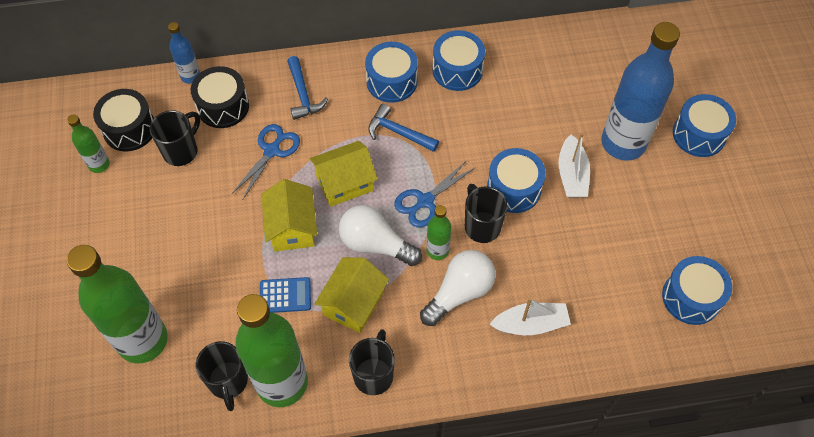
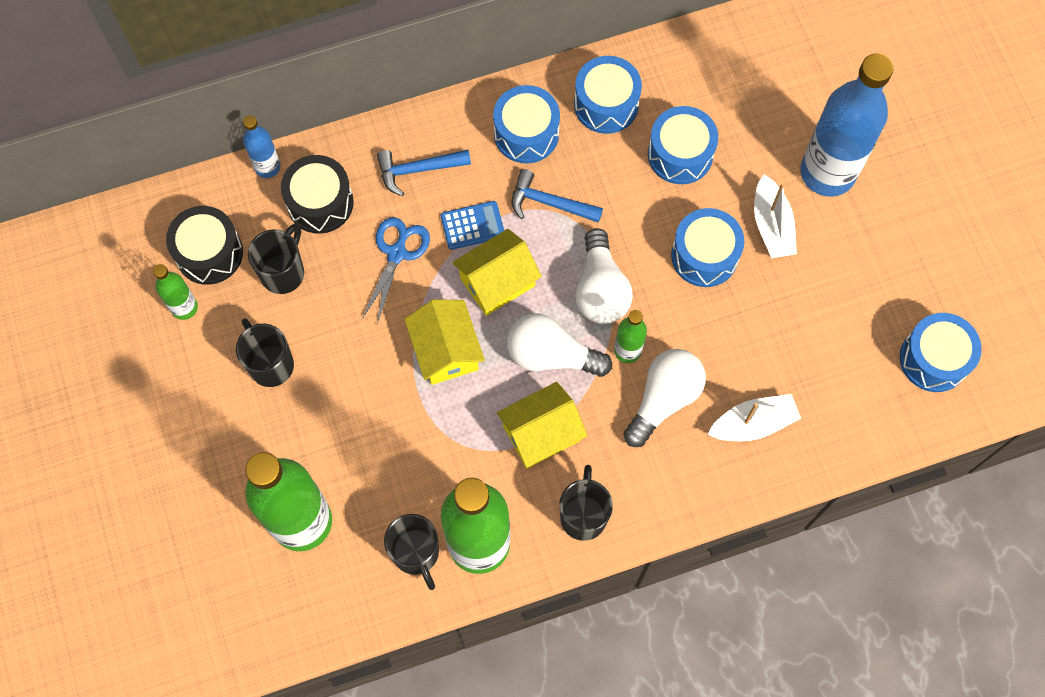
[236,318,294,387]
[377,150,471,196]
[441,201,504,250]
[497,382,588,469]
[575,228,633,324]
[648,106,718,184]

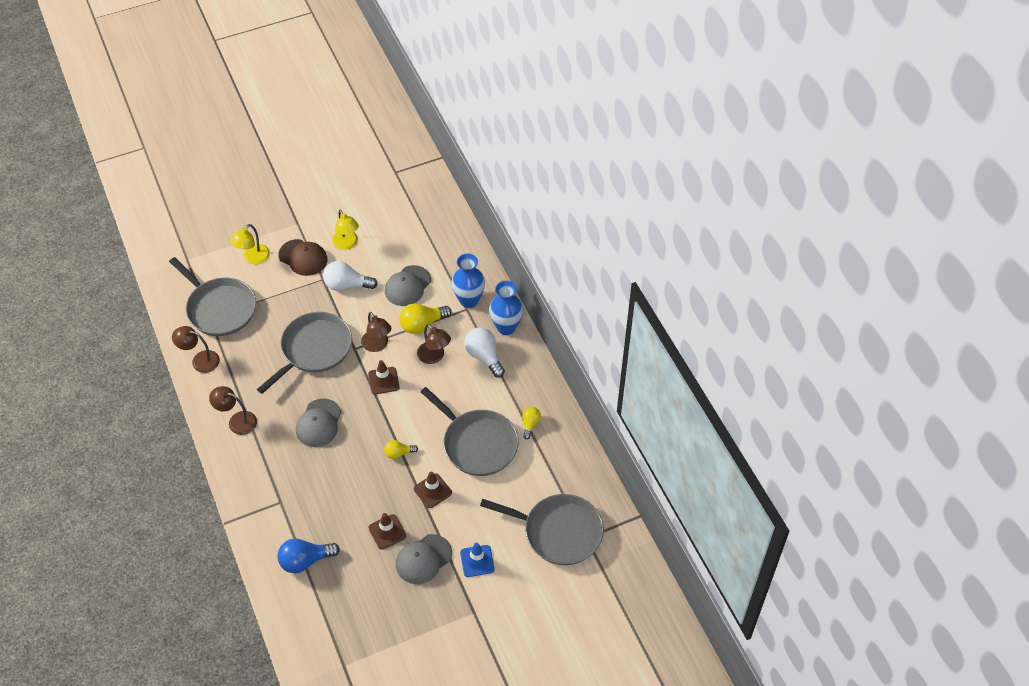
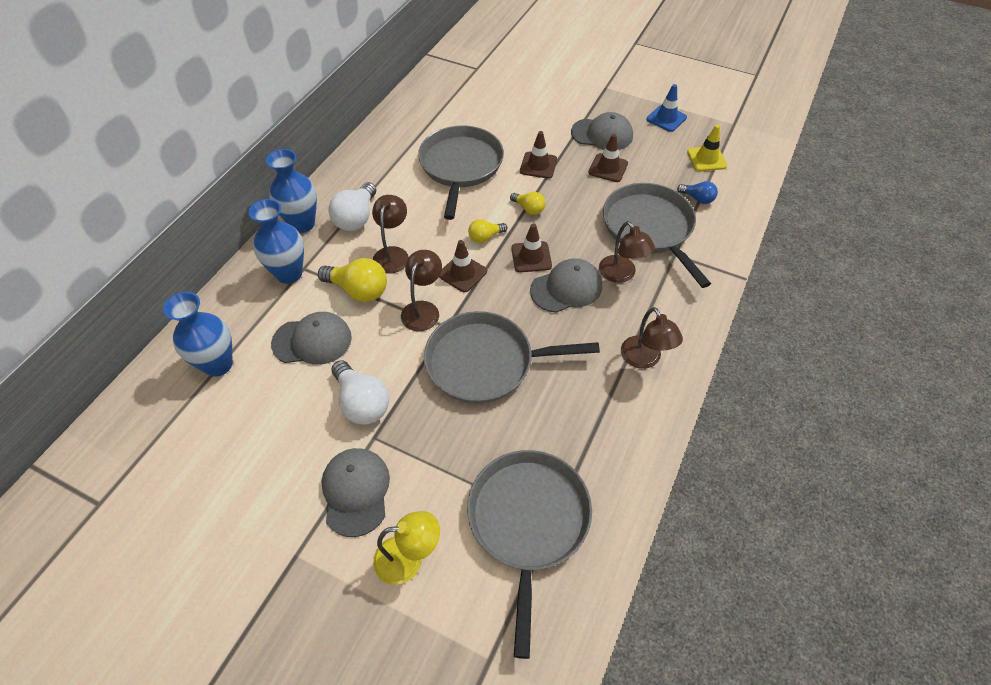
[163,292,233,377]
[322,448,390,537]
[468,219,508,243]
[511,223,552,272]
[599,221,655,283]
[603,183,711,288]
[647,84,687,132]
[677,181,718,204]
[687,125,727,171]
[332,210,359,250] (first image)

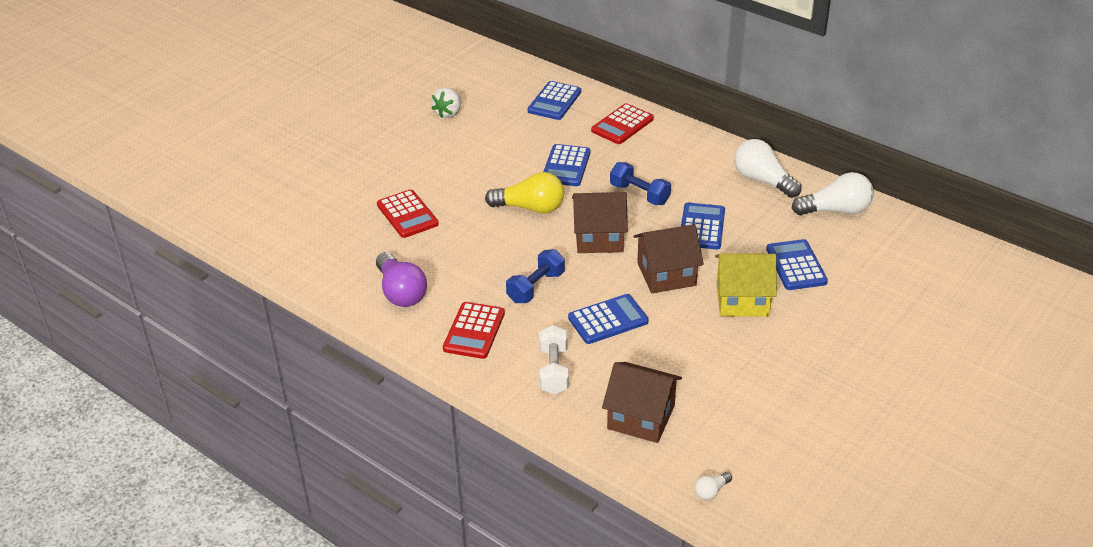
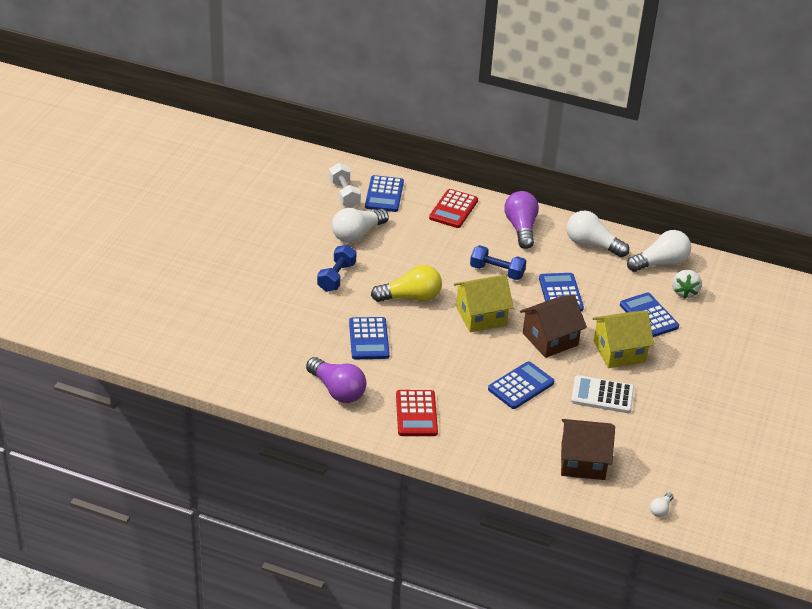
[317,245,357,292]
[329,163,361,208]
[332,208,389,243]
[349,317,390,359]
[454,274,514,332]
[504,191,539,249]
[571,375,634,413]
[672,270,702,298]
[377,189,439,238] (first image)

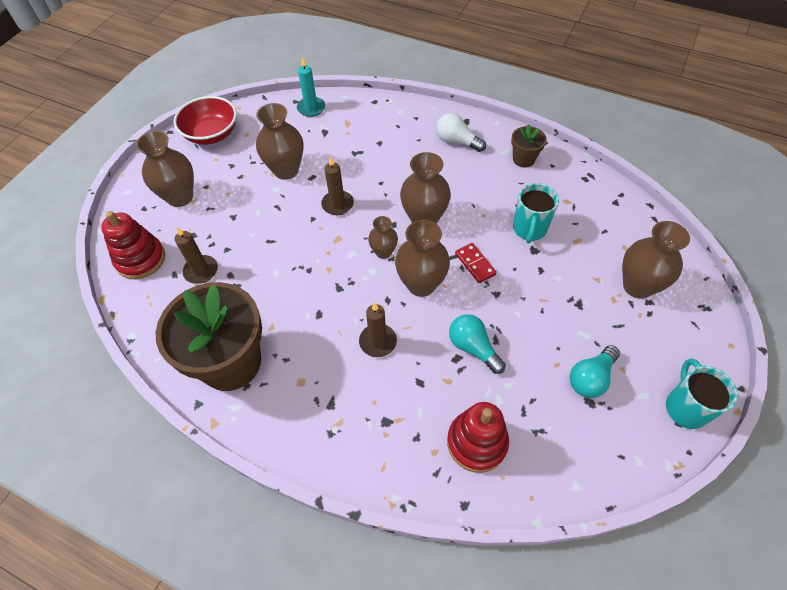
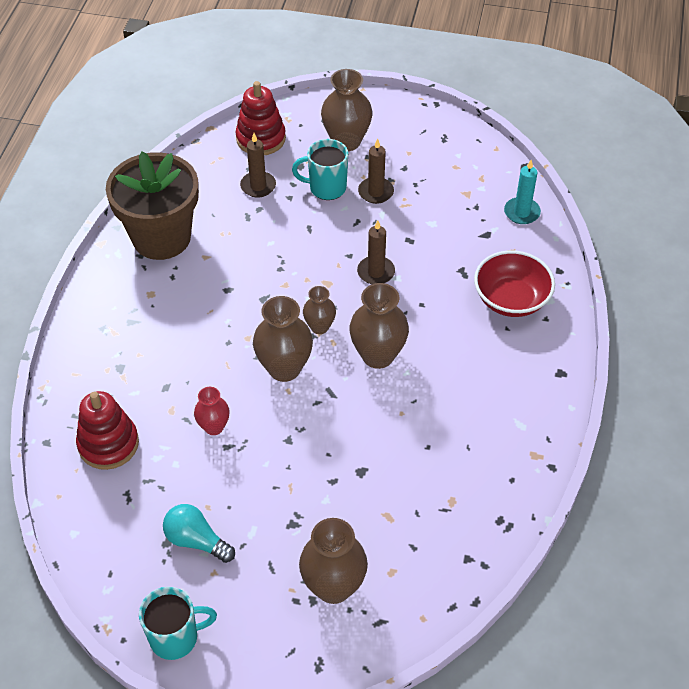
[194,387,230,435]
[292,139,348,200]
[358,139,394,204]
[474,250,555,317]
[256,103,303,180] (first image)
[436,113,486,152] (first image)
[455,243,497,283] (first image)
[511,124,546,168] (first image)

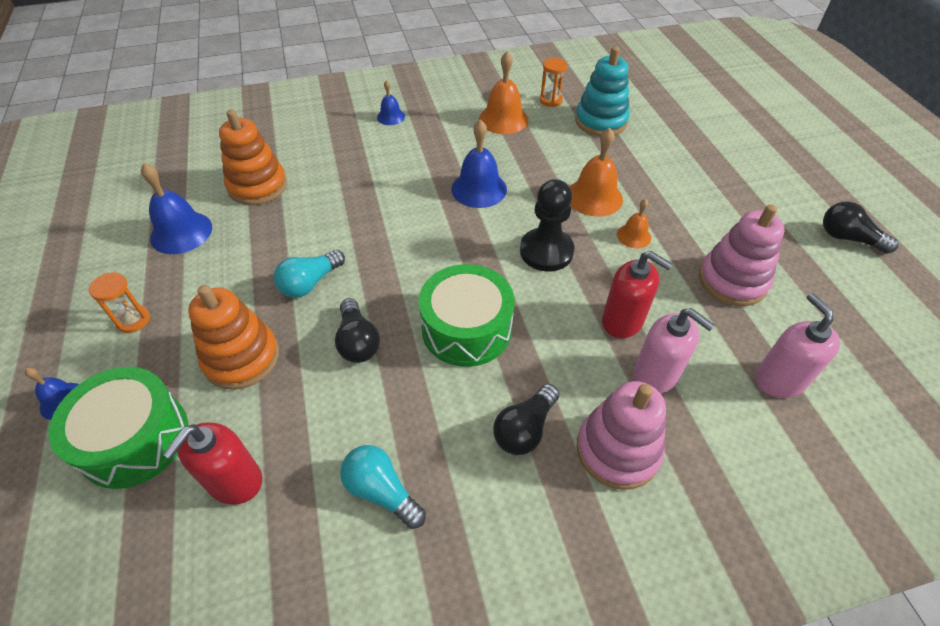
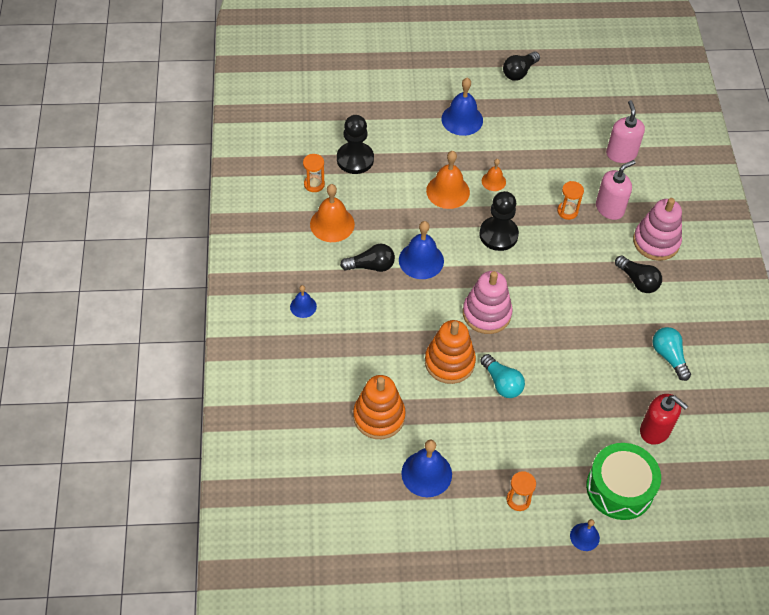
[337,115,374,174]
[340,244,395,272]
[425,320,476,384]
[441,78,483,136]
[463,271,513,334]
[557,181,584,220]
[606,100,645,163]
[652,327,691,381]
[419,264,514,367] (first image)

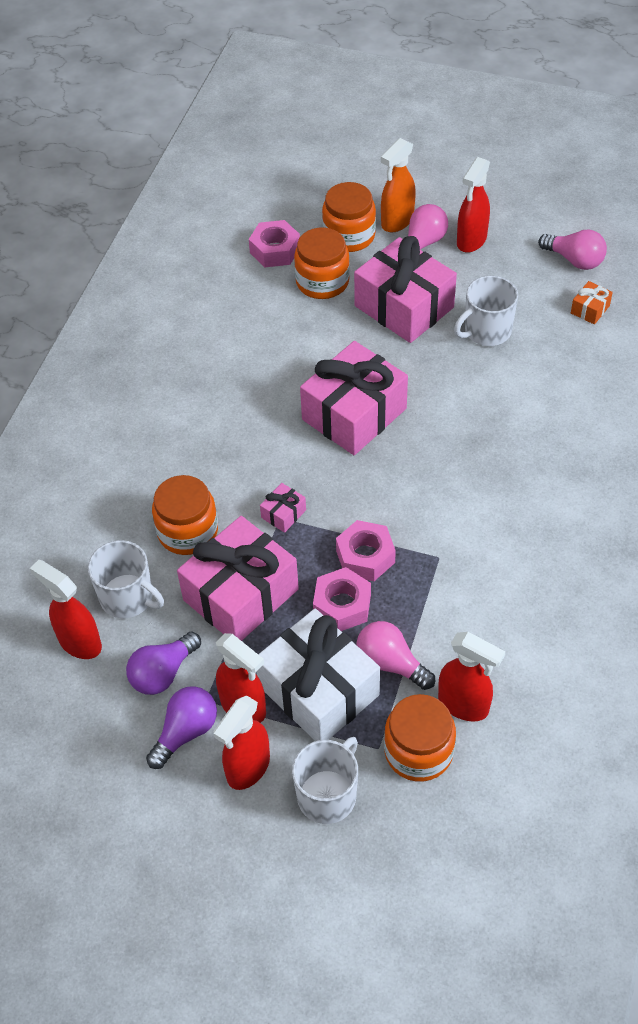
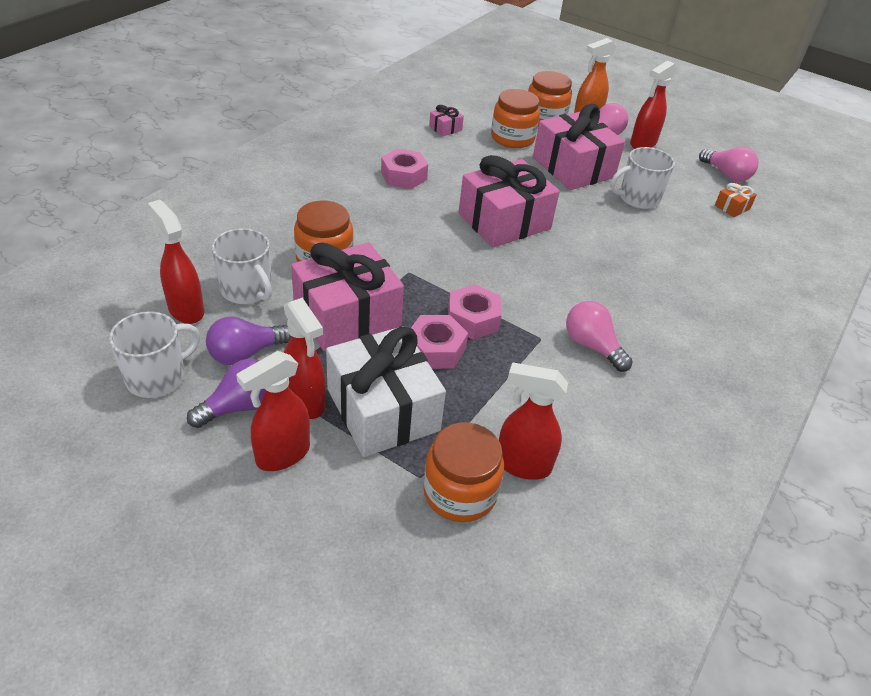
[109,311,200,398]
[381,148,428,189]
[429,105,464,136]
[499,362,568,480]
[566,301,633,372]

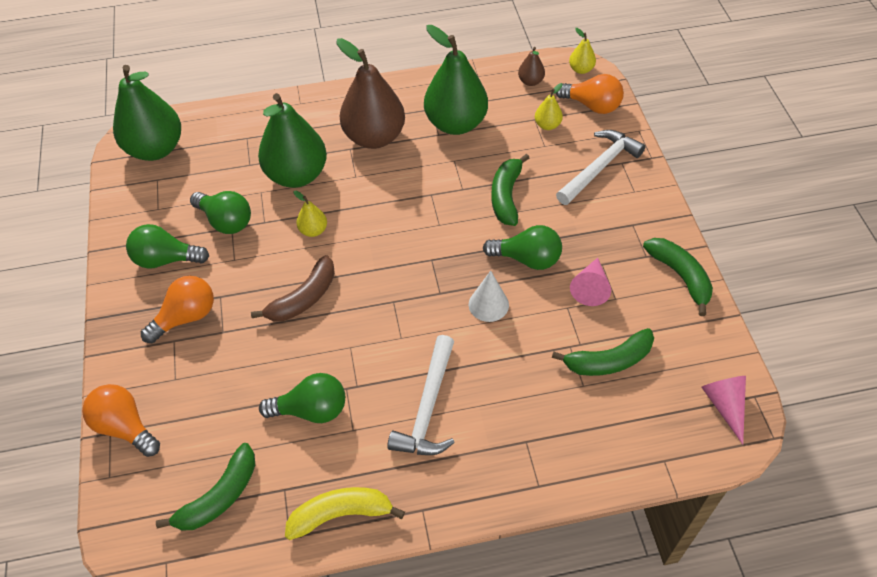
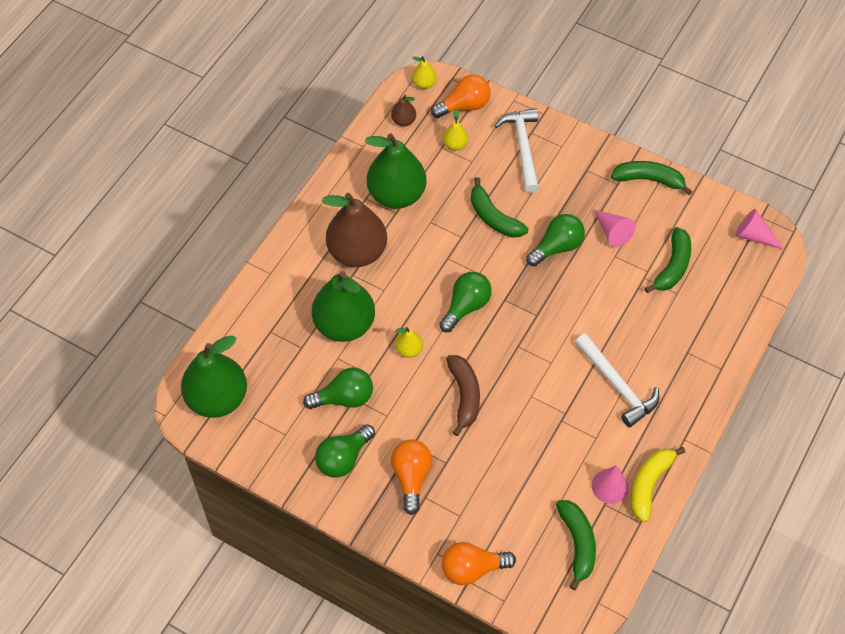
[439,272,492,332]
[592,465,628,504]
[469,271,509,322] (first image)

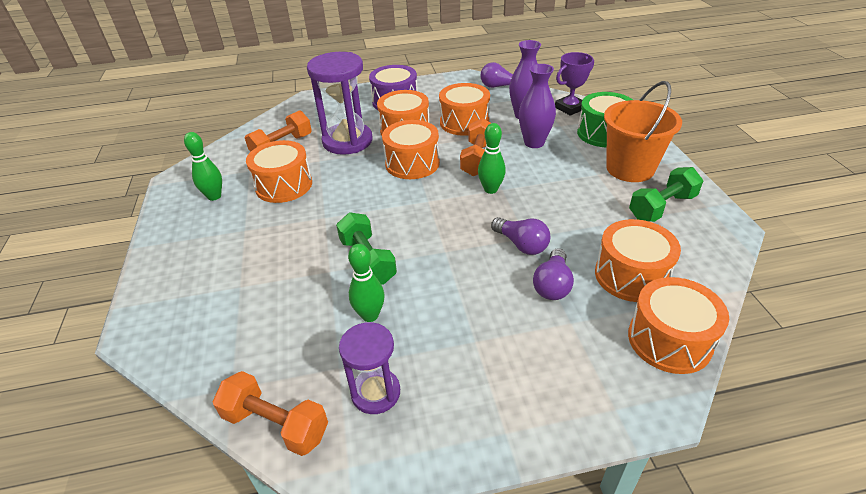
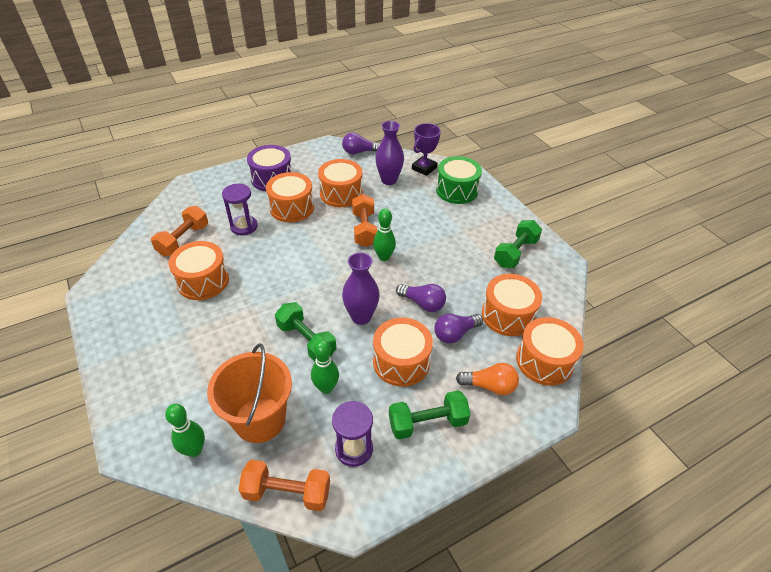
[165,404,205,457]
[207,344,292,443]
[222,184,258,235]
[342,253,380,325]
[373,318,433,387]
[389,390,471,439]
[434,314,483,343]
[456,363,519,395]

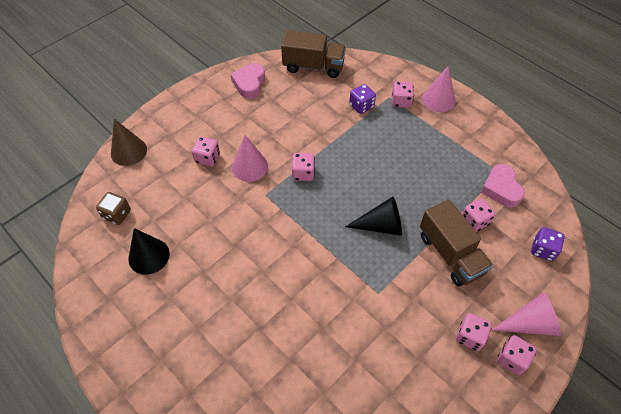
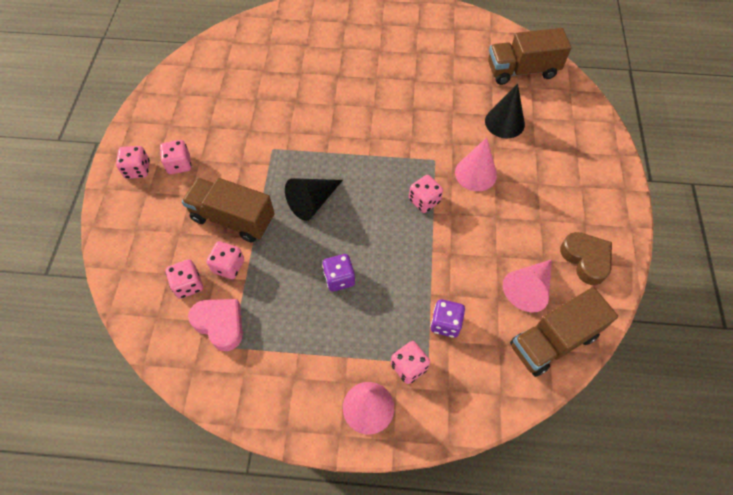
[165,259,203,299]
[322,254,355,292]
[485,84,525,138]
[488,28,572,85]
[503,259,552,313]
[560,232,612,285]
[111,119,147,166] (first image)

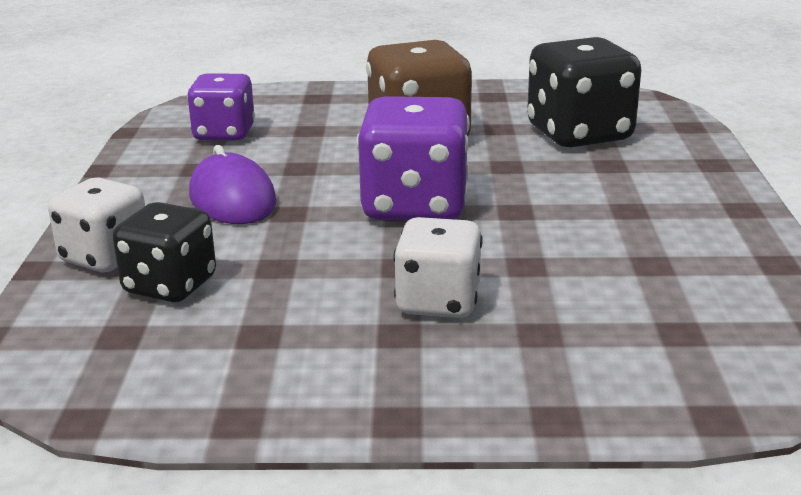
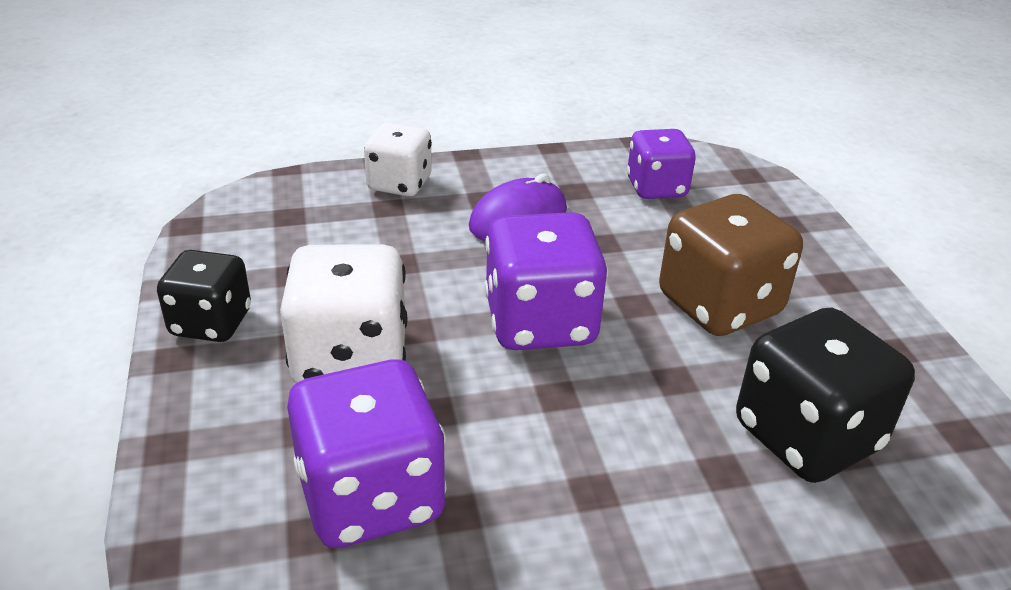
[157,250,251,342]
[280,244,408,383]
[287,359,447,548]

